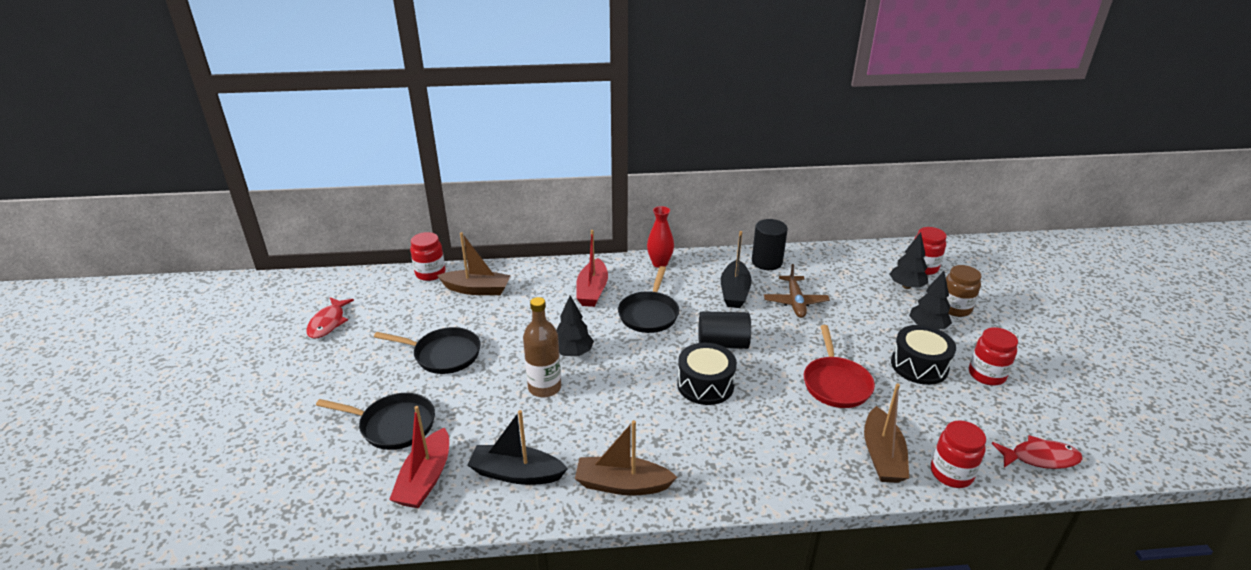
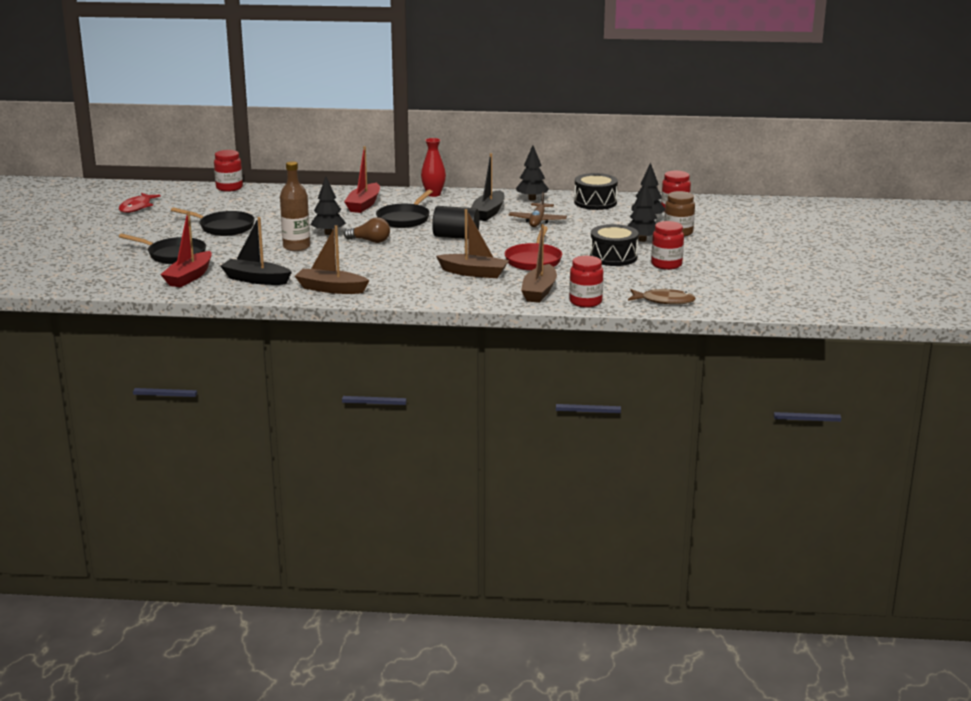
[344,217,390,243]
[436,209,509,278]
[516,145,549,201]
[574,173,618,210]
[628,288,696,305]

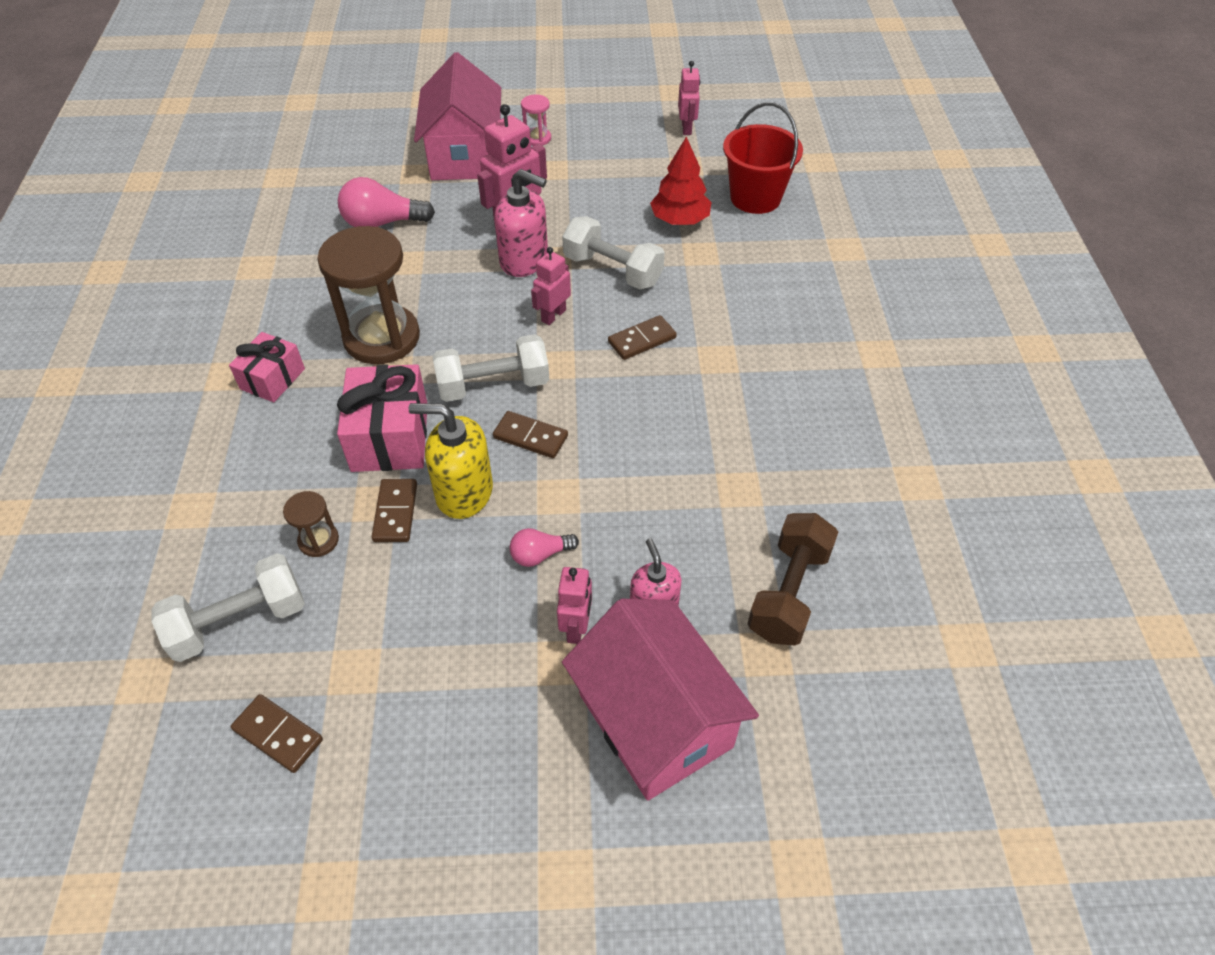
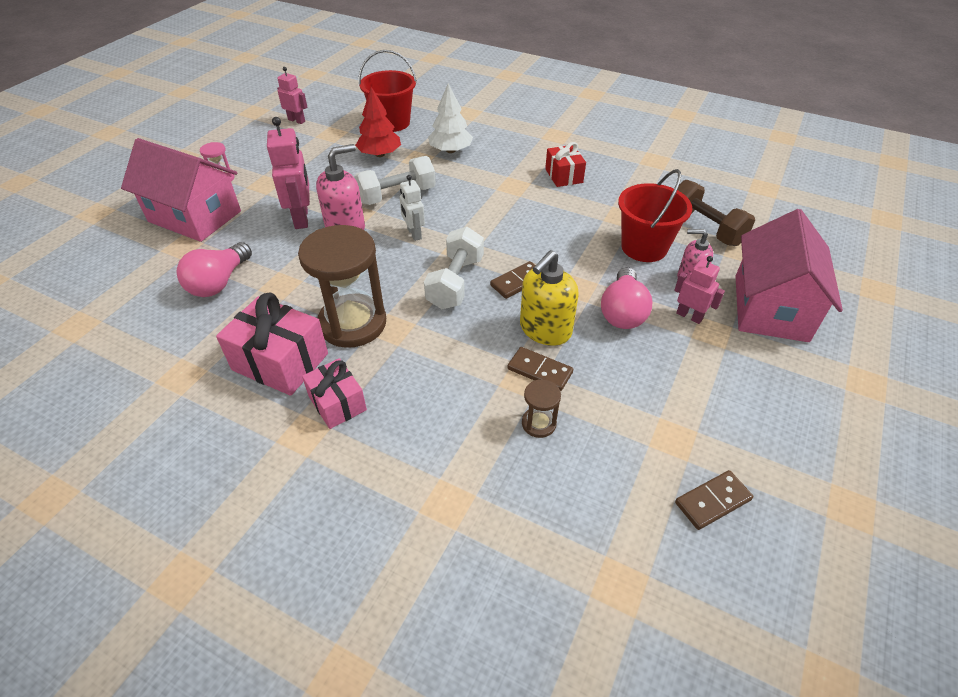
[216,292,328,396]
[399,175,425,241]
[428,83,473,153]
[545,142,586,187]
[601,267,652,329]
[618,169,692,262]
[735,209,843,342]
[151,553,305,662] (first image)
[608,315,677,360] (first image)

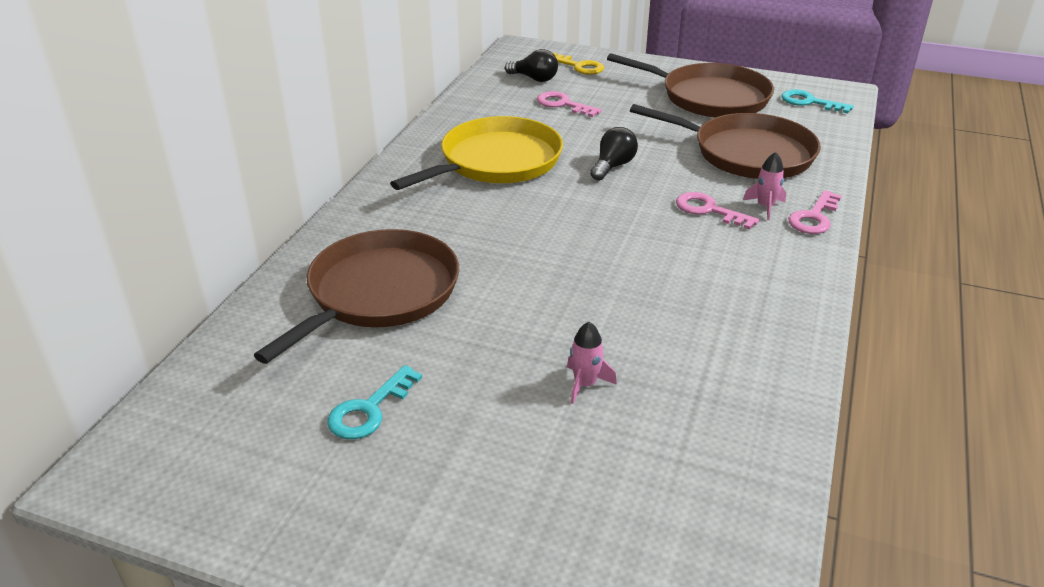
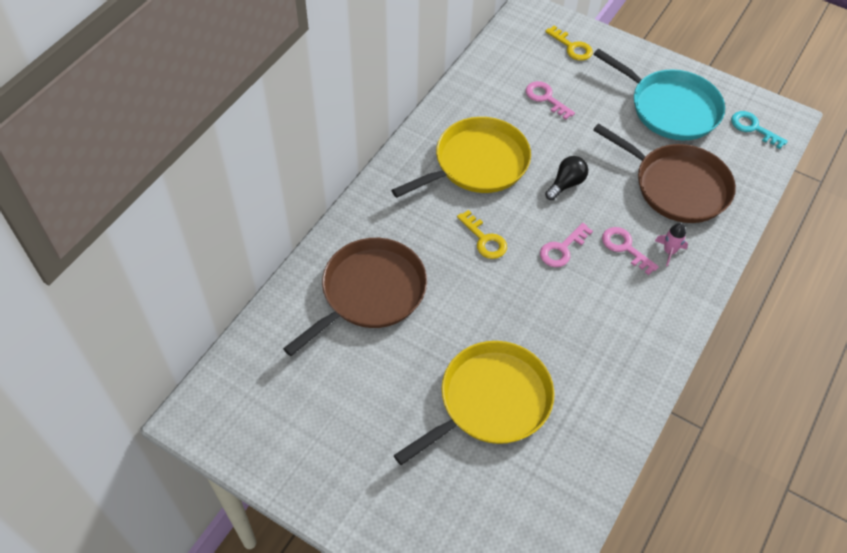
[394,341,555,465]
[457,210,507,259]
[540,223,593,267]
[593,49,725,140]
[327,365,422,439] (first image)
[505,49,558,82] (first image)

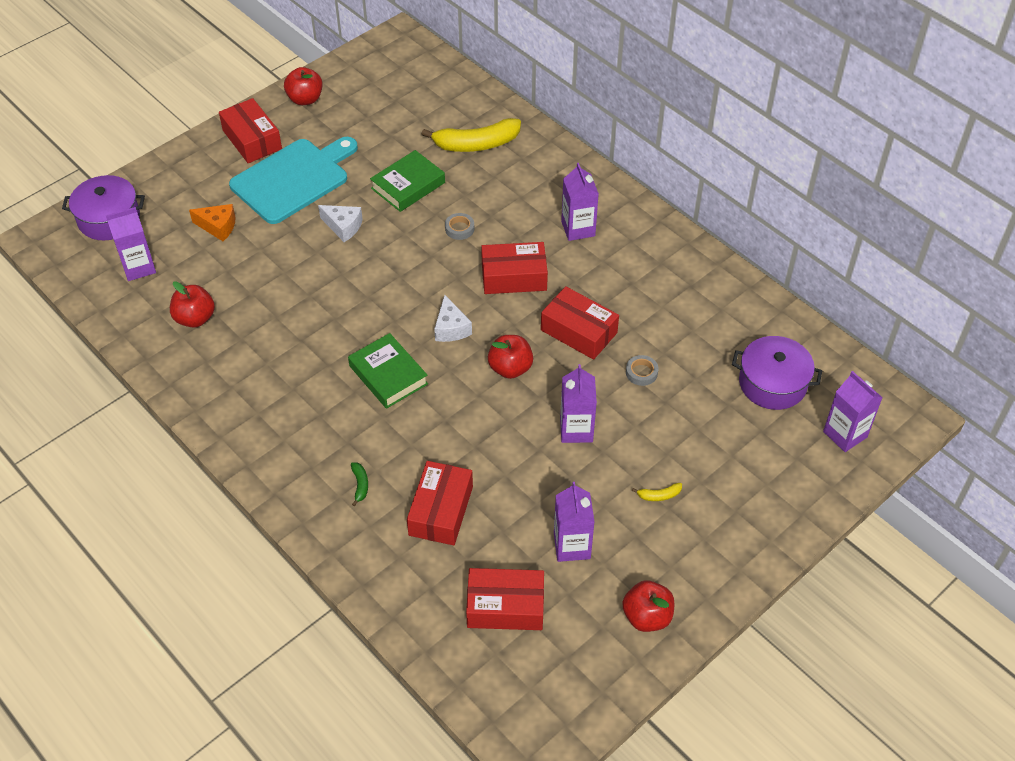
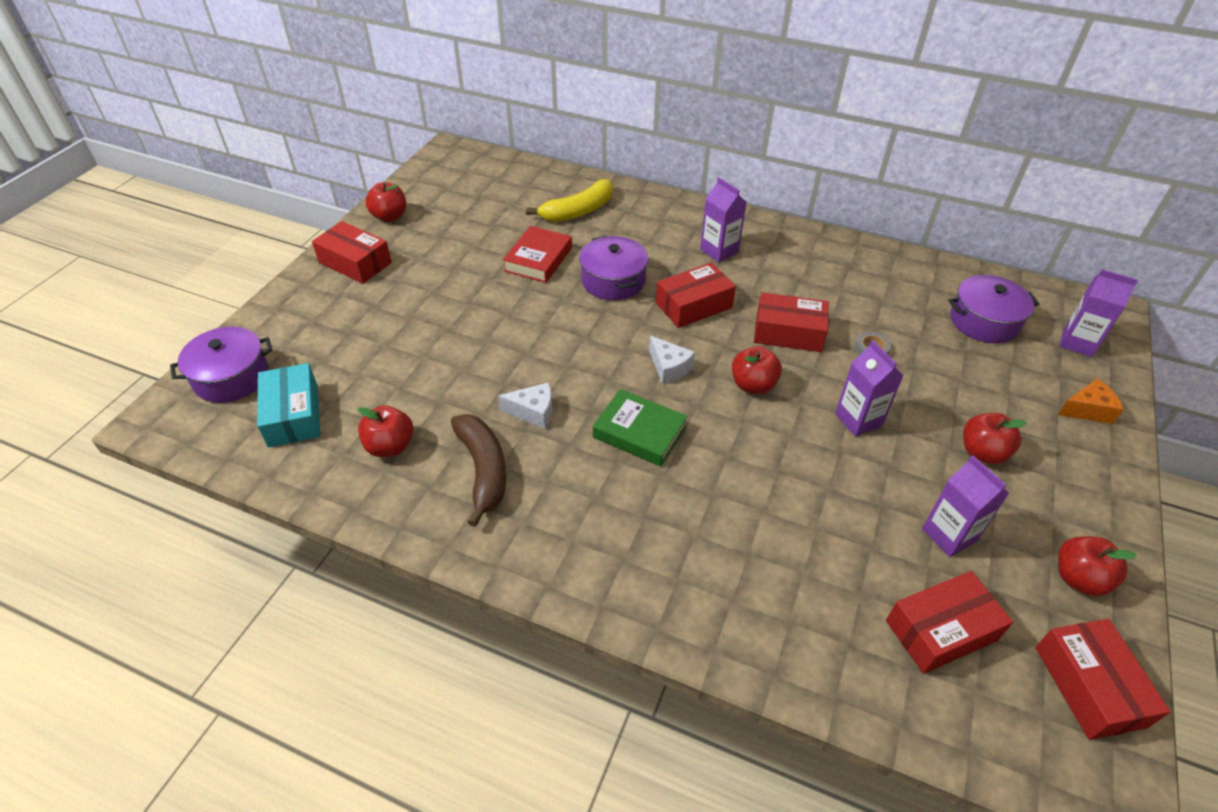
[257,363,320,448]
[451,414,506,527]
[498,382,552,429]
[503,226,572,283]
[579,236,648,301]
[963,413,1027,464]
[1035,619,1171,740]
[1058,379,1124,424]
[229,137,358,224] (first image)
[351,462,368,506] (first image)

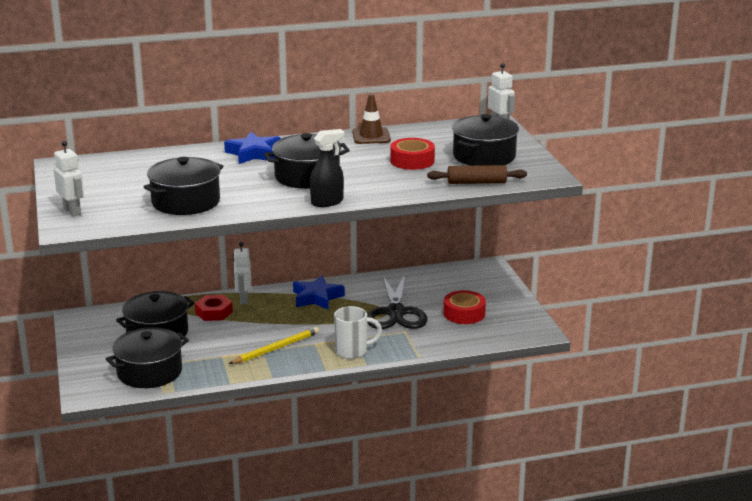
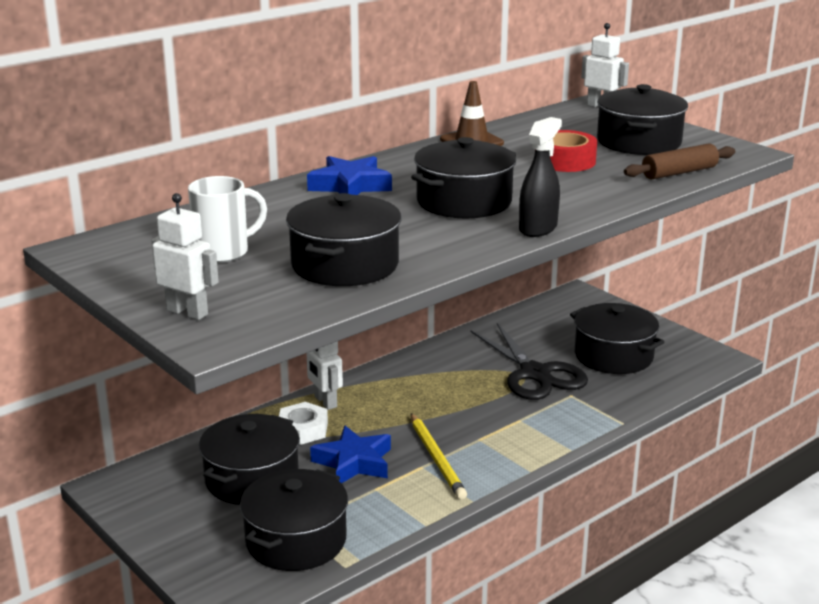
[188,176,267,263]
[279,402,328,445]
[310,426,391,484]
[411,413,467,500]
[570,303,664,374]

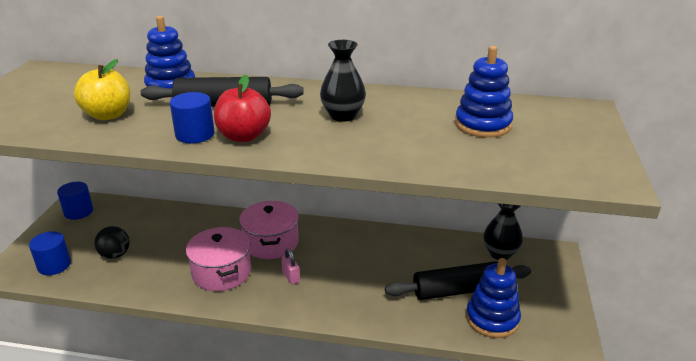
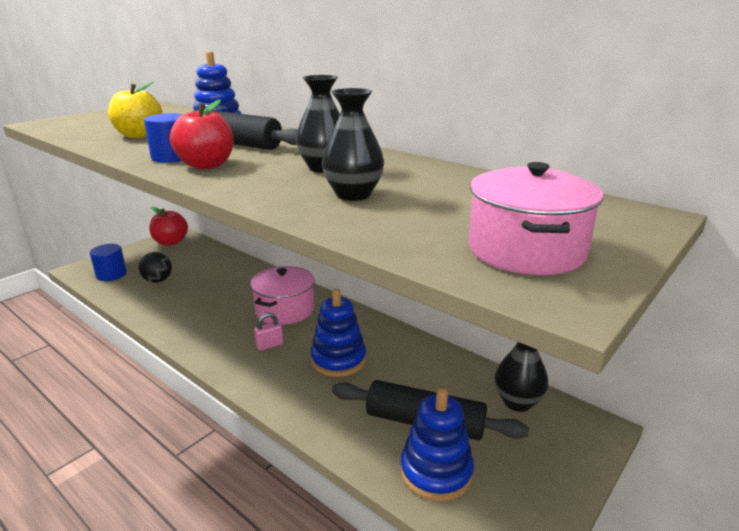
[149,207,188,246]
[254,313,283,351]
[310,289,366,377]
[322,88,384,201]
[469,162,603,275]

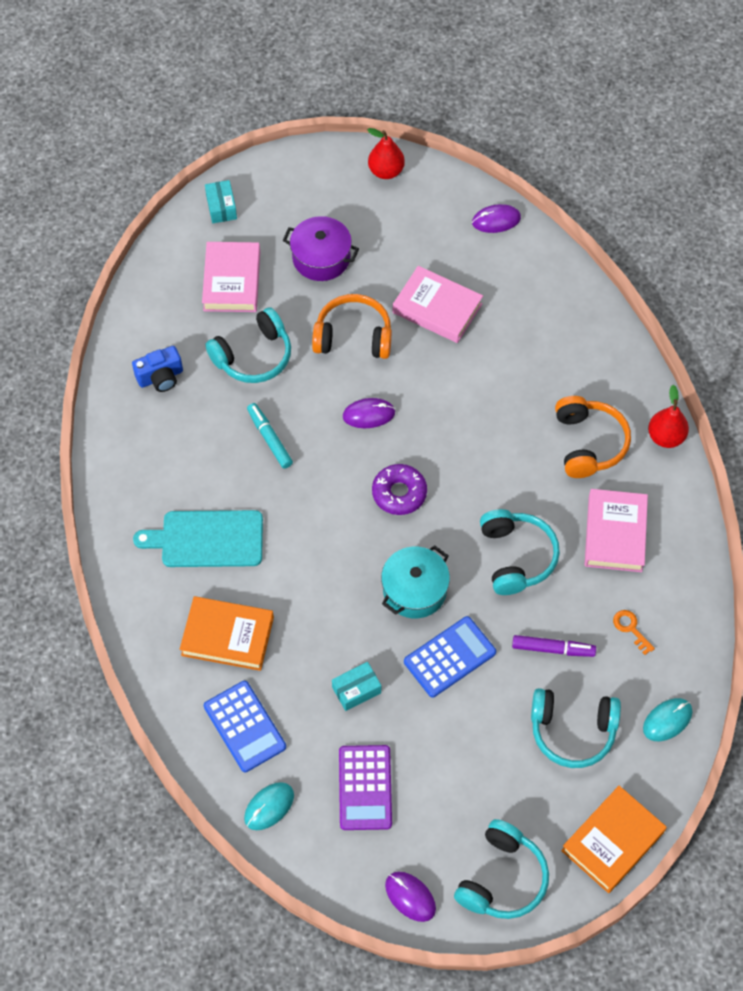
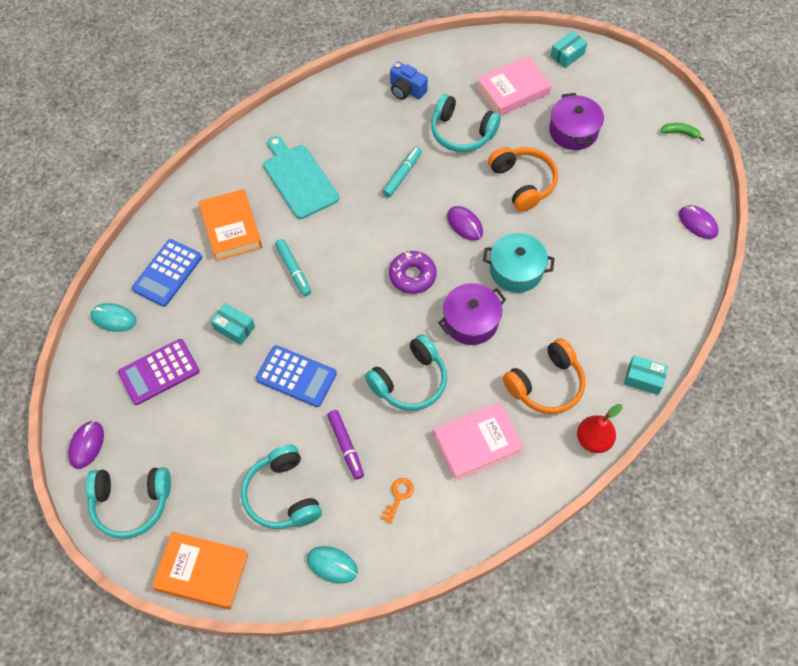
[275,239,311,296]
[438,283,506,345]
[483,233,555,293]
[624,355,668,395]
[660,123,704,141]
[393,266,483,343] (first image)

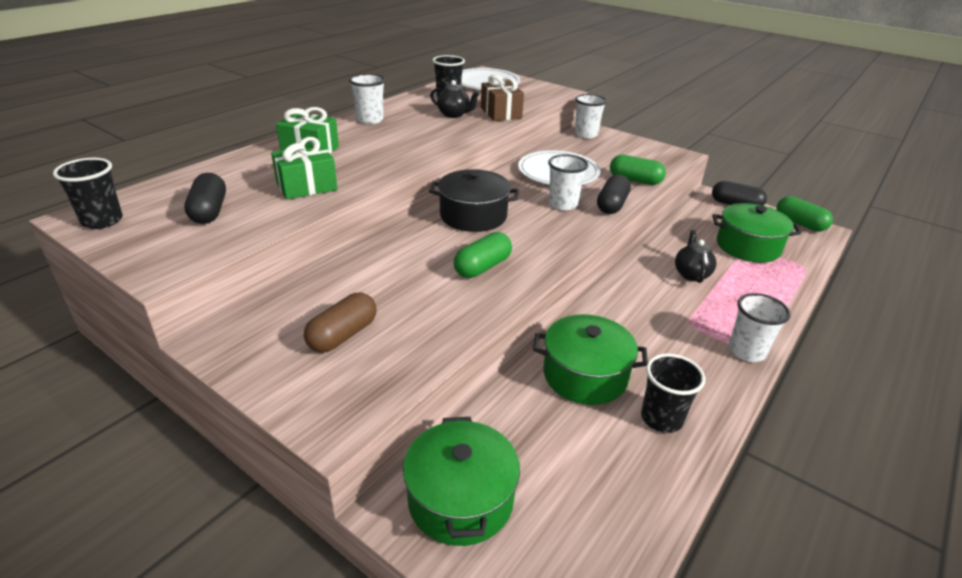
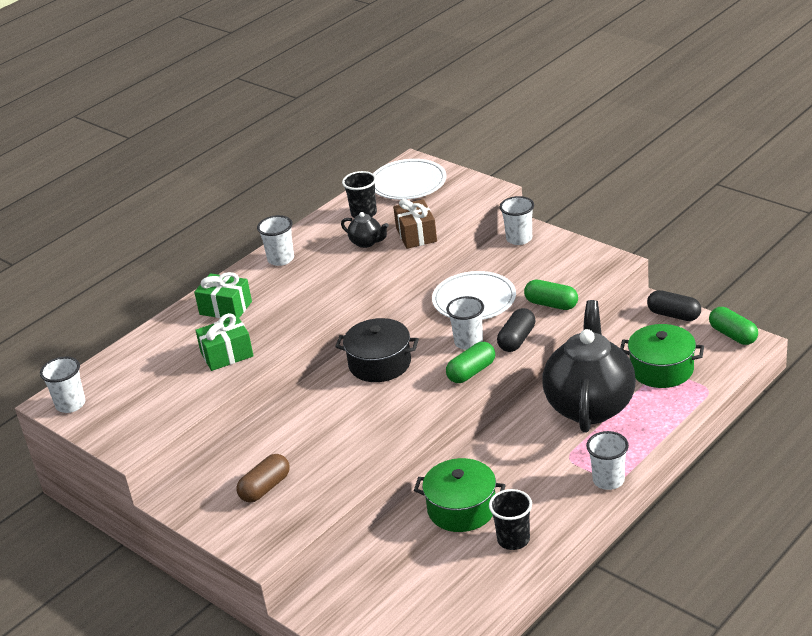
[40,357,85,413]
[446,342,495,383]
[542,300,636,433]
[184,173,226,224] (first image)
[403,417,520,546] (first image)

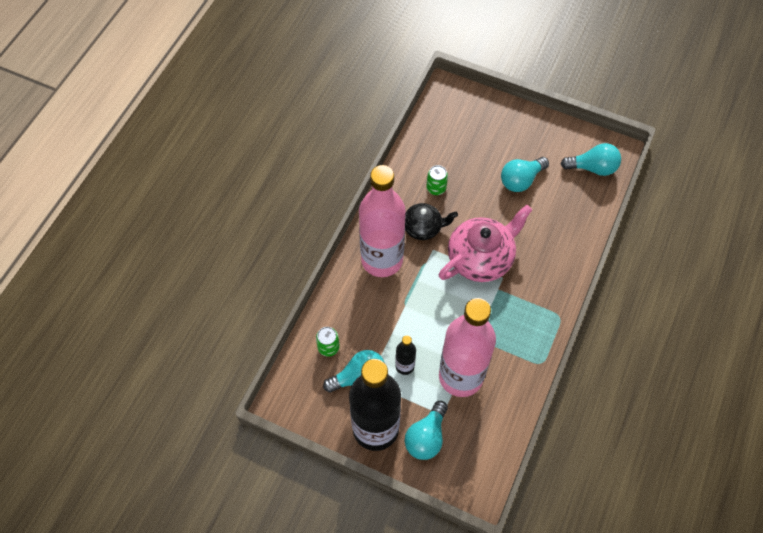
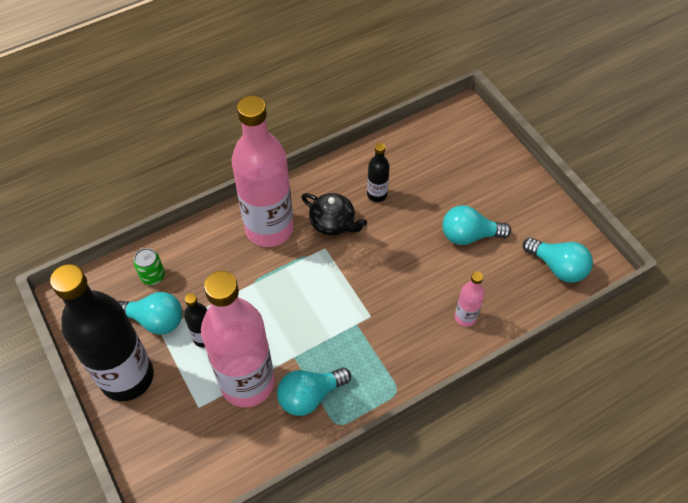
[277,367,351,416]
[367,143,390,202]
[455,272,485,327]
[439,205,532,282] (first image)

